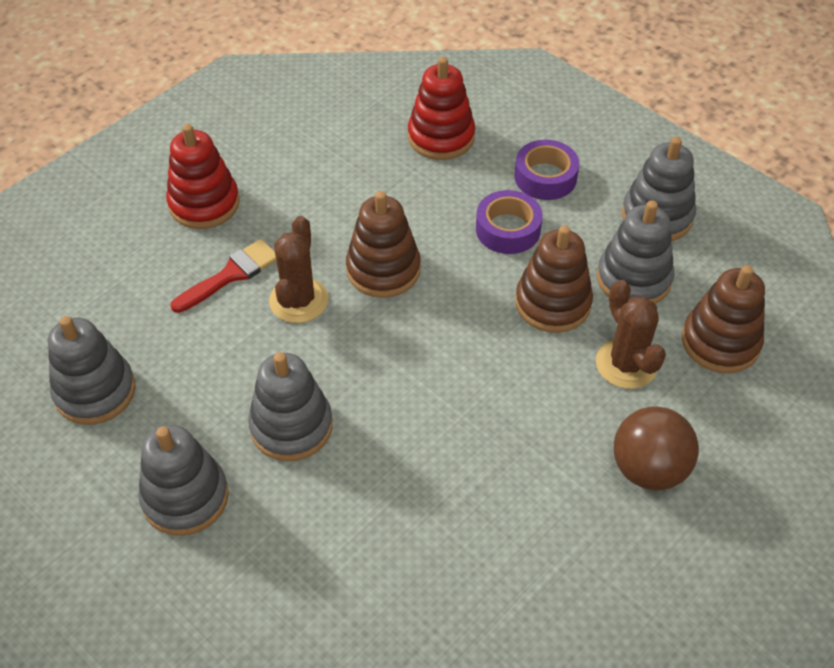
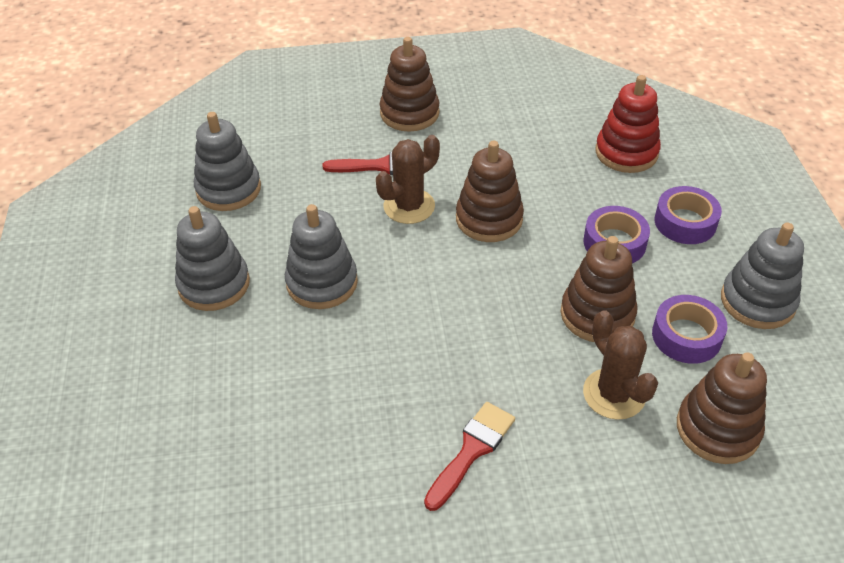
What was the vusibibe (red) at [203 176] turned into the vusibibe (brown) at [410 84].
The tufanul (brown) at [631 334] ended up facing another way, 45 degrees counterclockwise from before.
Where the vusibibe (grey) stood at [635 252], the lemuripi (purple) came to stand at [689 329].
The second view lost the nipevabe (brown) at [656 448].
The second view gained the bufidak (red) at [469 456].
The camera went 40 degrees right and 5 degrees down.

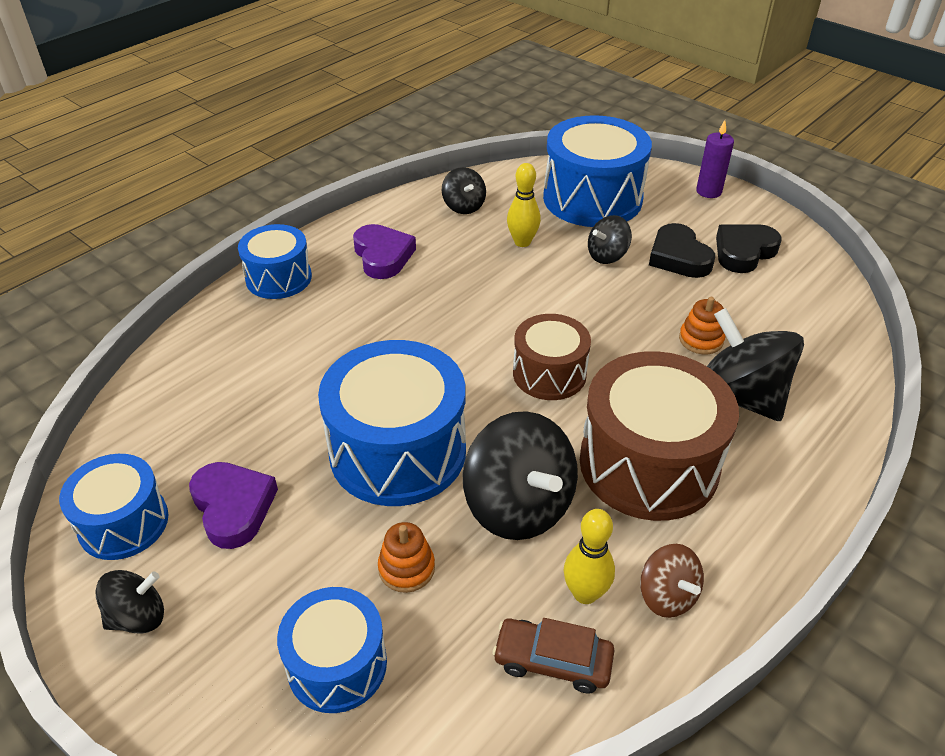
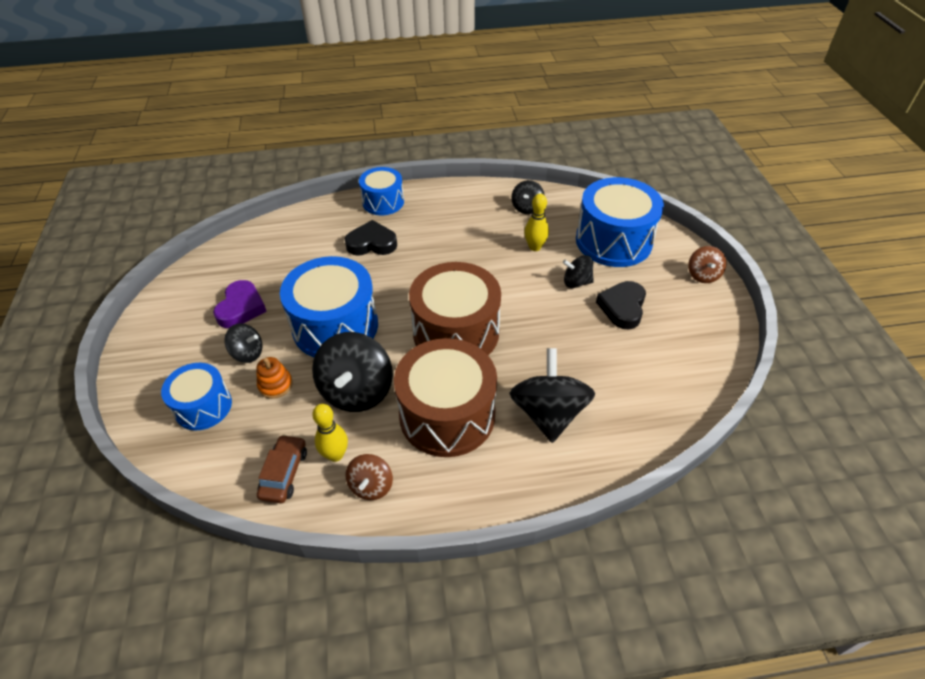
The second view lost the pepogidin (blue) at [114 507].
The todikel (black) ended up elsewhere, having gone from [129 602] to [243 343].
The second view lost the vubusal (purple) at [384 251].
The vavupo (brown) at [553 656] ended up facing another way, 45 degrees clockwise from before.
The size of the pepogidin (brown) at [552 357] changed by a factor of 1.70.
The second view lost the vusibibe (orange) at [702 325].
Where the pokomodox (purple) stood at [715 159], the todikel (brown) came to stand at [707 264].
The vubusal (black) ended up elsewhere, having gone from [748 248] to [371 238].
The camera went 40 degrees right and 5 degrees up.

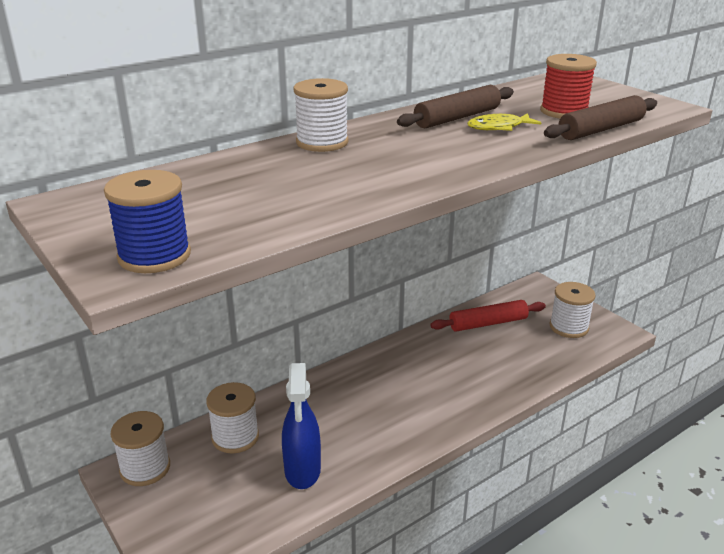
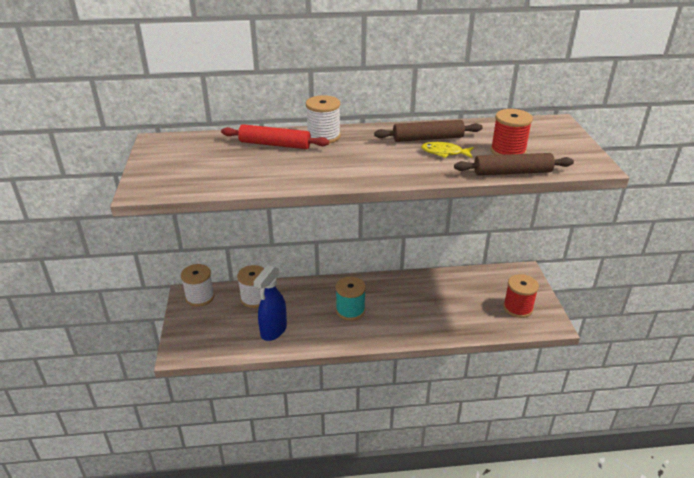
The second view lost the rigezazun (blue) at [147 221].
The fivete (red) ended up elsewhere, having gone from [488 316] to [275 136].
What was the rigezazun (white) at [573 310] turned into the rigezazun (red) at [521 296].
The second view gained the rigezazun (turquoise) at [350 298].
The camera went 30 degrees right and 5 degrees up.

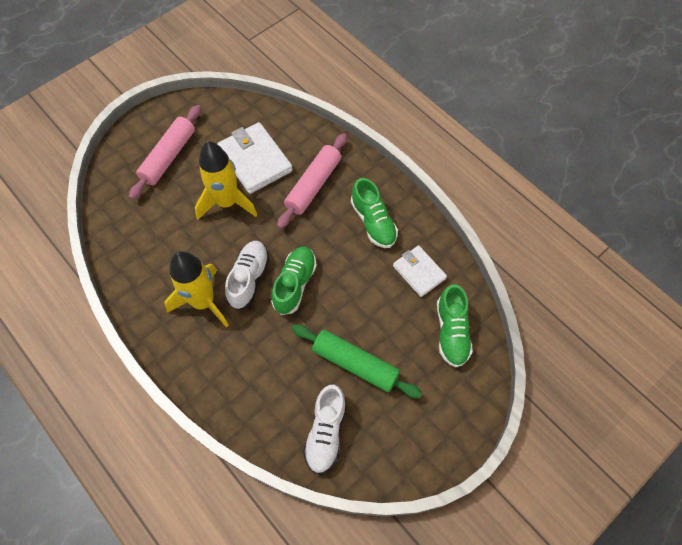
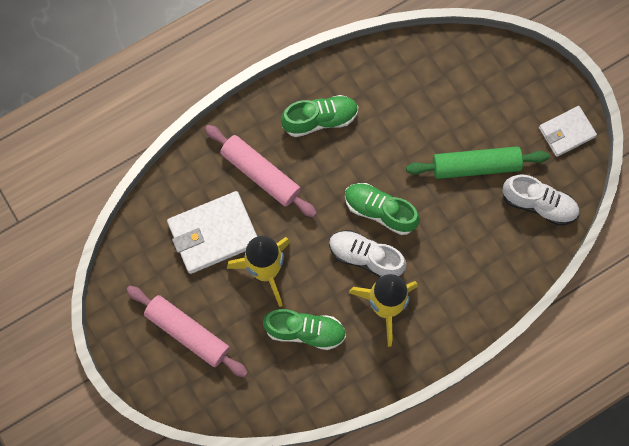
The fivete (green) at [357 361] ended up facing another way, 45 degrees clockwise from before.
The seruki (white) ended up elsewhere, having gone from [420 271] to [568 131].
The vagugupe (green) ended up elsewhere, having gone from [455 325] to [304 329].
The camera went 80 degrees left and 10 degrees up.

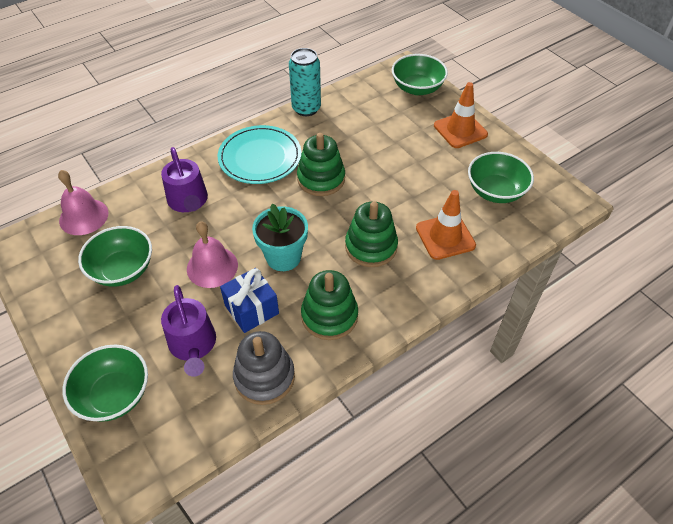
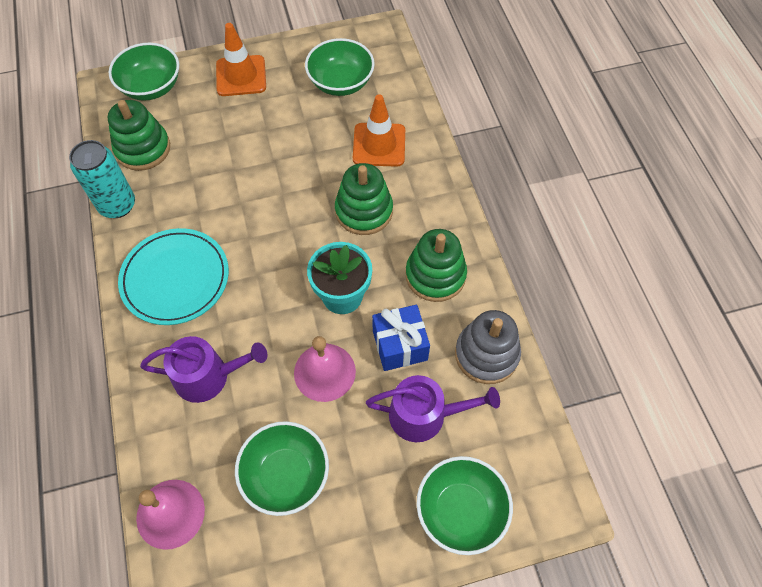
The vusibibe (green) ended up elsewhere, having gone from [321 164] to [139 135].
The camera went 70 degrees left and 10 degrees up.

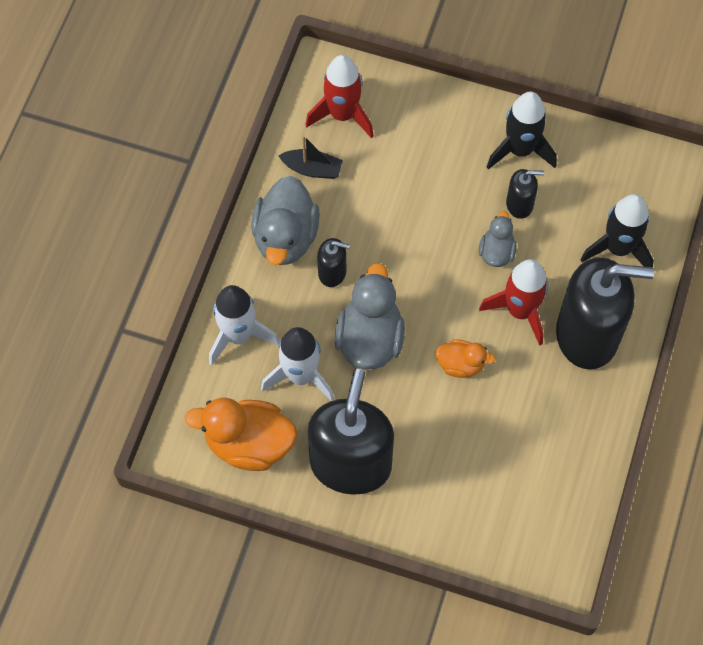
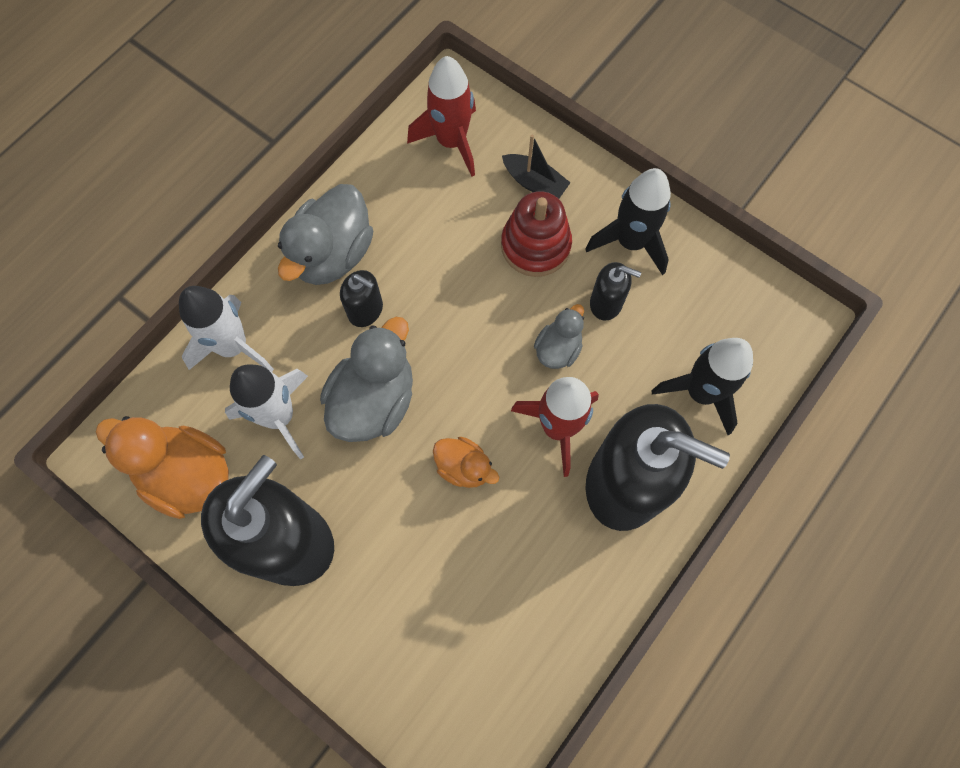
The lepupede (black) ended up elsewhere, having gone from [311 157] to [536 166].
The second view gained the vusibibe (red) at [536 234].
The camera went 20 degrees right and 5 degrees up.

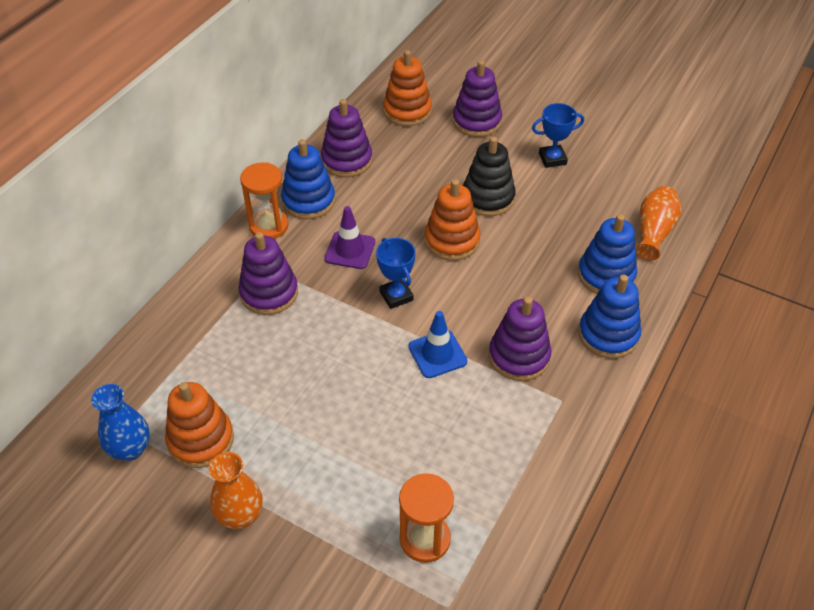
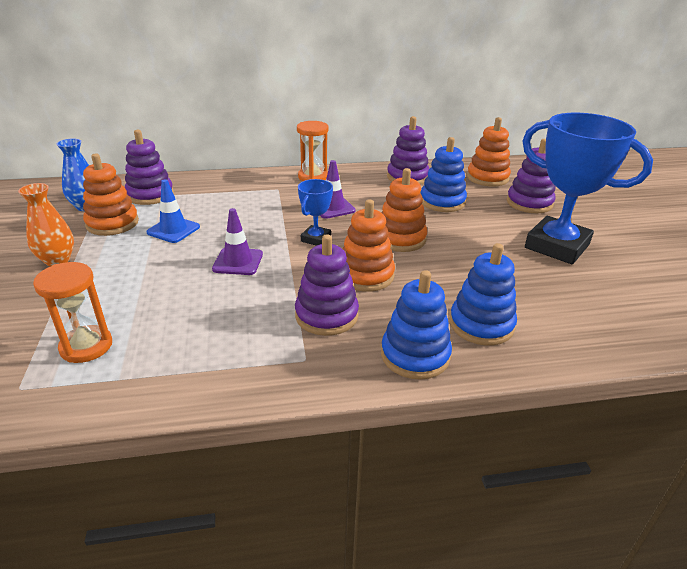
The vusibibe (purple) ended up elsewhere, having gone from [268 273] to [149 167].
The vusibibe (blue) ended up elsewhere, having gone from [308 179] to [444 174].
The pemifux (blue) ended up elsewhere, having gone from [437 344] to [173 211].
The second view lost the vusibibe (black) at [489 176].
The size of the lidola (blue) at [558 135] changed by a factor of 2.13.
The second view lost the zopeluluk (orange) at [658 223].
The second view gained the pemifux (purple) at [237 241].
The second view gained the vusibibe (orange) at [369 245].
The camera went 50 degrees right and 15 degrees down.

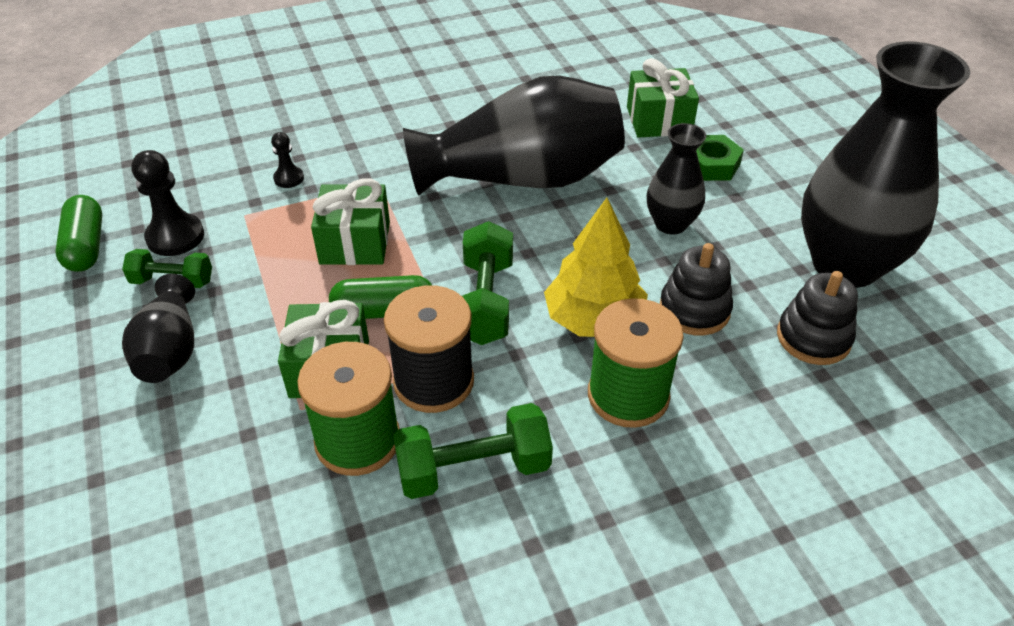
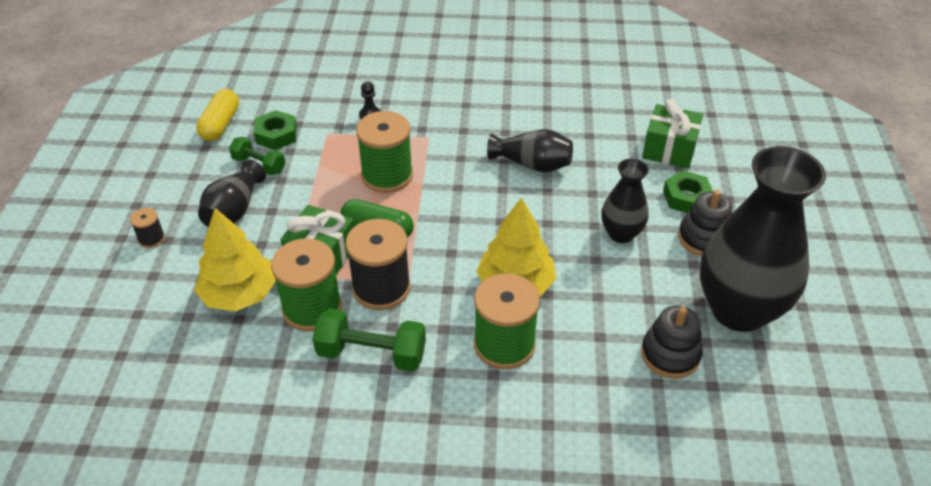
What was the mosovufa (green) at [78 233] turned into the mosovufa (yellow) at [217 115].
Where the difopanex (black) stood at [167 203], the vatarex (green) came to stand at [275 130].
Where the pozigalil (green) stood at [350 221], the rigezazun (green) came to stand at [384 152].
The size of the zopeluluk (black) at [514 135] changed by a factor of 0.50.
The second view lost the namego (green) at [487 283].
The vusibibe (black) ended up elsewhere, having gone from [696 289] to [705 223].
The second view gained the rigezazun (black) at [147 228].
The second view gained the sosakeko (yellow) at [235 259].
The camera went 25 degrees right and 0 degrees up.

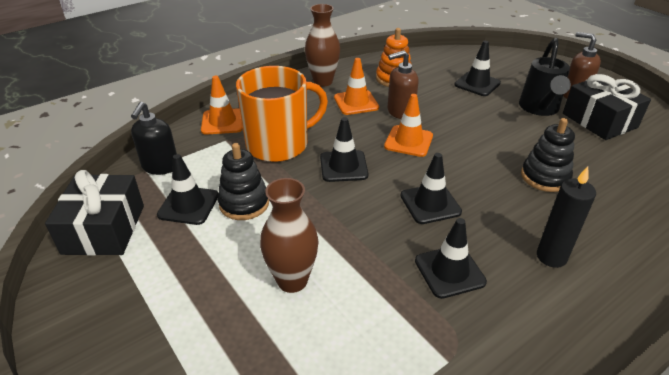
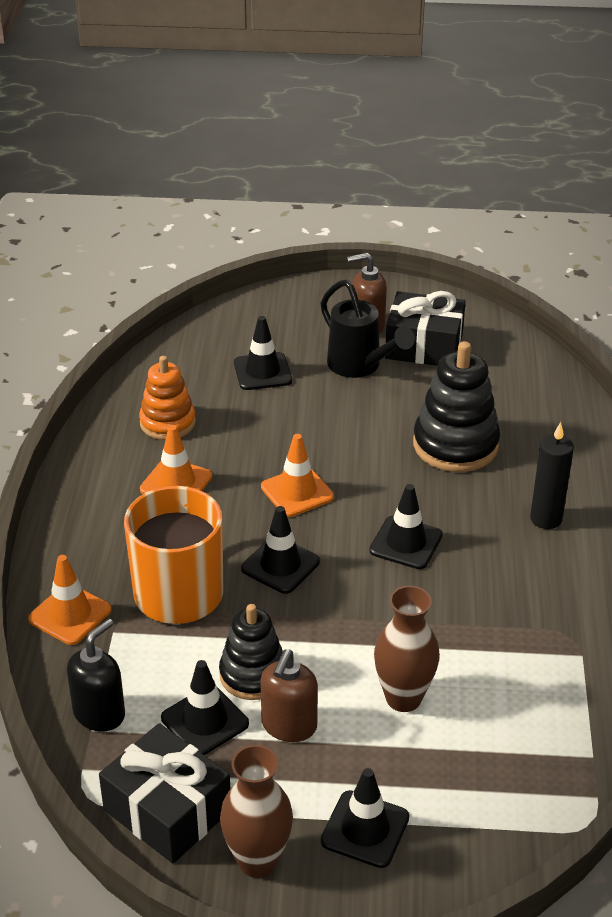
The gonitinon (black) at [154 138] ended up facing another way, 105 degrees counterclockwise from before.
The zopeluluk (brown) ended up elsewhere, having gone from [322 45] to [256 811].
The gonitinon (brown) ended up elsewhere, having gone from [402 84] to [289 695].
The pemifux (black) ended up elsewhere, having gone from [451 258] to [365 818].
The size of the vusibibe (black) at [548 155] changed by a factor of 1.51.
The camera went 50 degrees left and 0 degrees up.

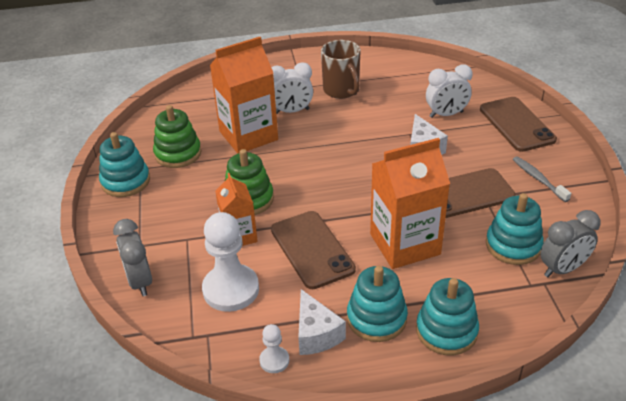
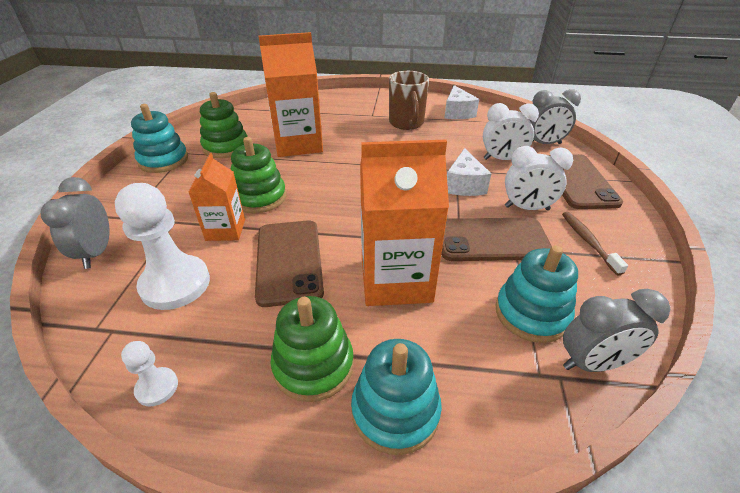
The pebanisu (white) ended up elsewhere, having gone from [292 88] to [539 178].
The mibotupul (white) ended up elsewhere, having gone from [322 322] to [461 102].
What was the vusibibe (turquoise) at [377 304] turned into the vusibibe (green) at [312 349].
What was the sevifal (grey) at [542 179] turned into the sevifal (brown) at [595 244].
The second view gained the pebanisu (grey) at [555 116].
The camera went 15 degrees right and 0 degrees up.

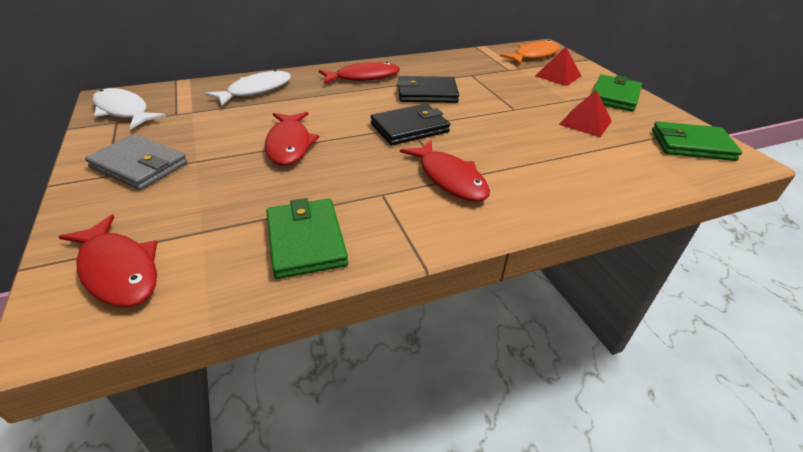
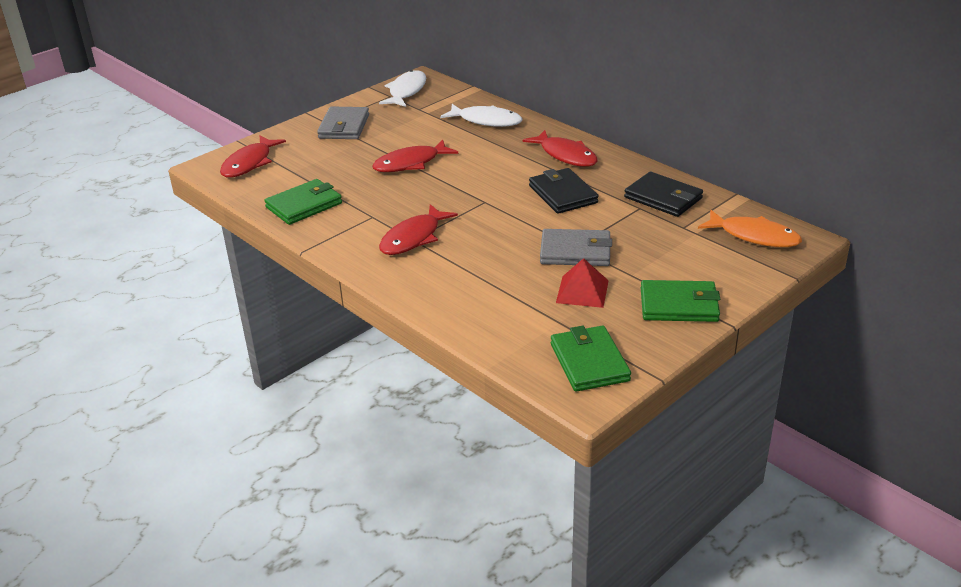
The seruki (black) ended up elsewhere, having gone from [410 124] to [663 194].
The second view lost the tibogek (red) at [558 66].
The second view gained the seruki (grey) at [576 247].
The camera went 70 degrees right and 5 degrees down.

